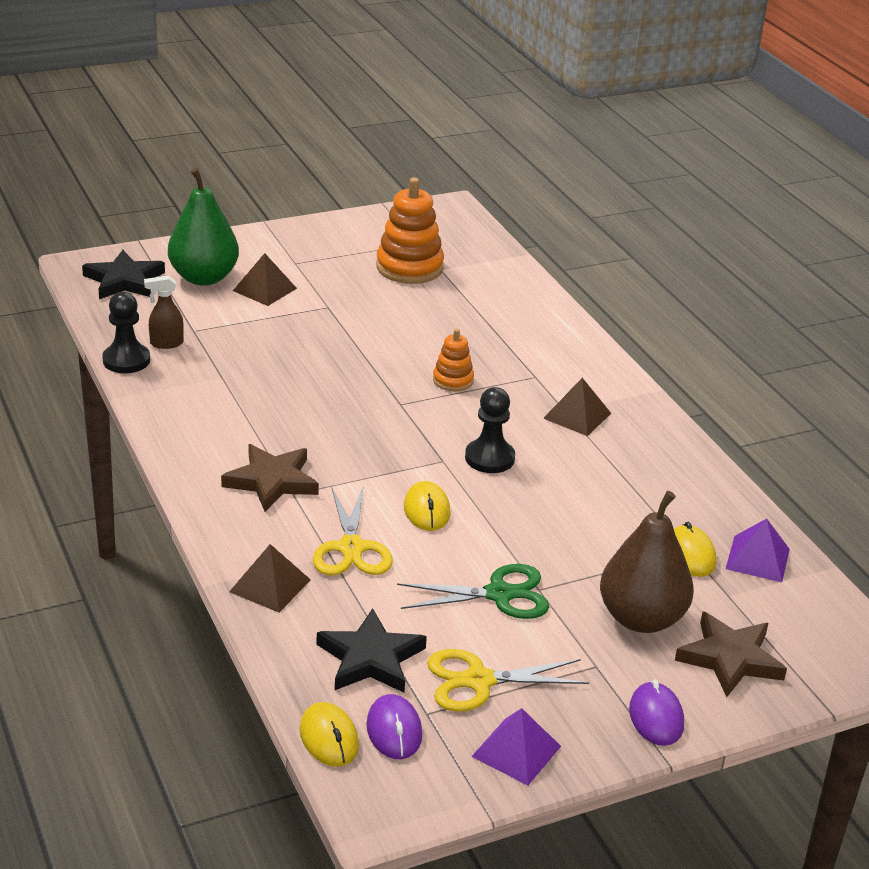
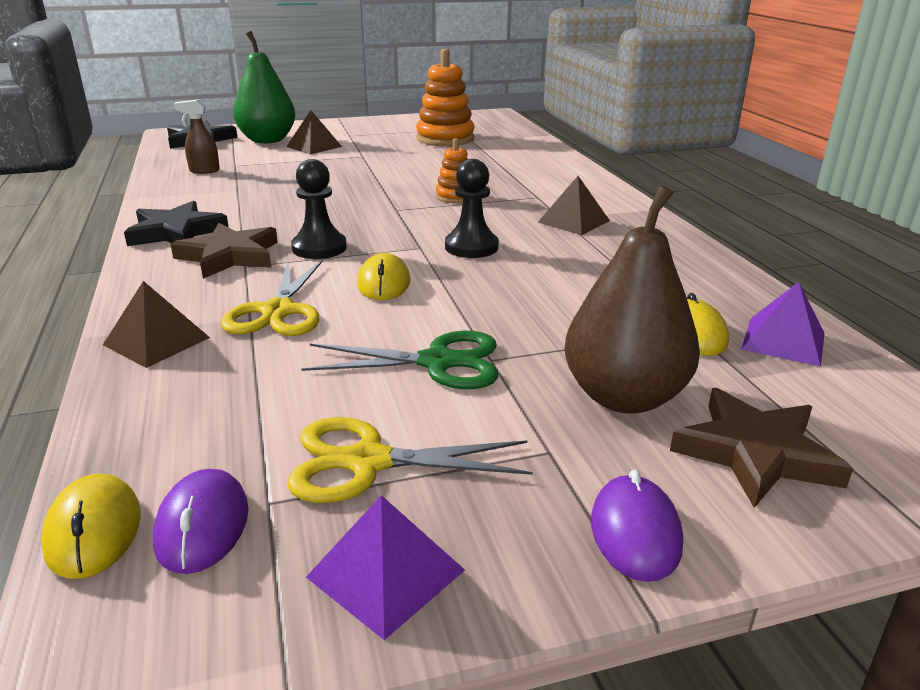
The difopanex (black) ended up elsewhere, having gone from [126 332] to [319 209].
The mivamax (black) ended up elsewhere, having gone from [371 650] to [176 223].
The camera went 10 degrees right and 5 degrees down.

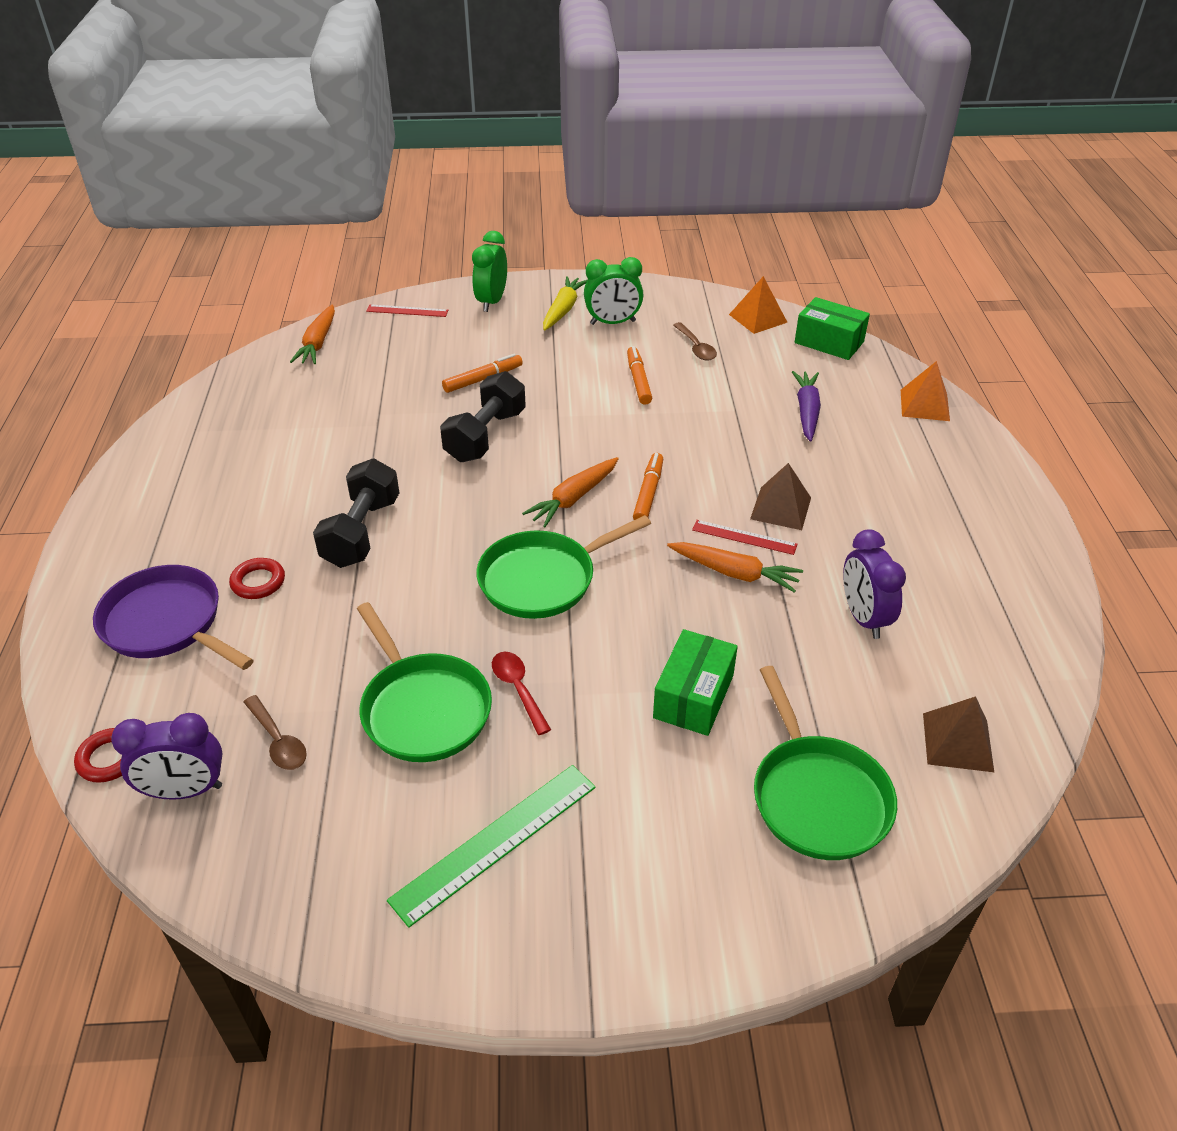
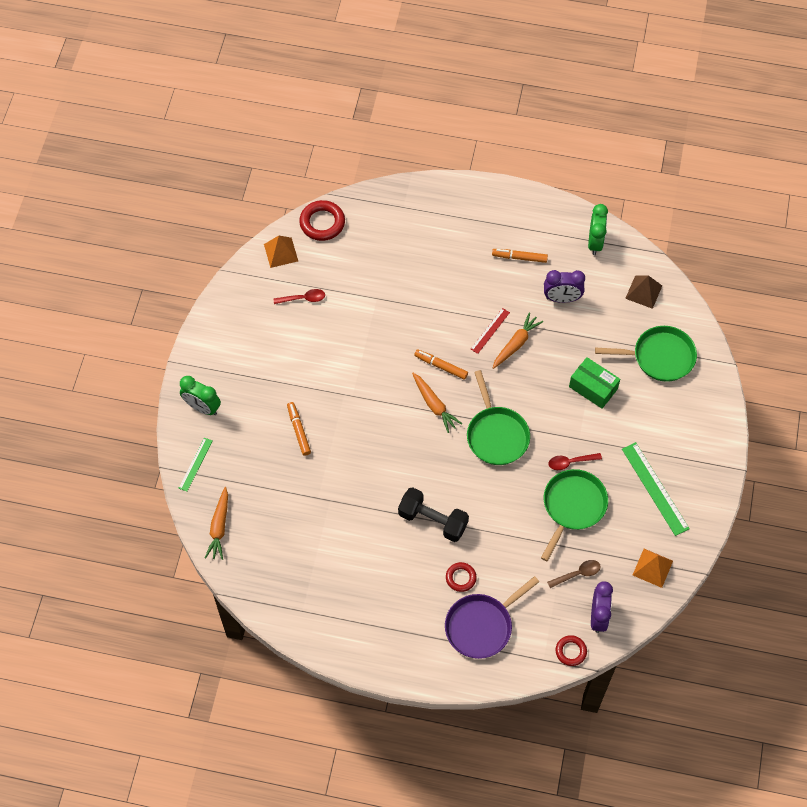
The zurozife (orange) at [312 334] ended up facing another way, 75 degrees clockwise from before.
The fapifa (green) at [424 682] ended up facing another way, 45 degrees counterclockwise from before.
What was the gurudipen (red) at [407 310] turned into the gurudipen (green) at [195 465].
The second view lost the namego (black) at [483 416].
The second view lost the zurozife (yellow) at [565 303].
The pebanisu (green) ended up elsewhere, having gone from [613 291] to [598 229].
The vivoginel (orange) ended up elsewhere, having gone from [639 375] to [520 256].
What was the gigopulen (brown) at [695 341] turned into the gigopulen (red) at [299 296].
The second view lost the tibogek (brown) at [780 496].
The second view lost the zurozife (purple) at [806 406].
Where the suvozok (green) stood at [832 328], the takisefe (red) came to stand at [322 220].
The tibogek (orange) ended up elsewhere, having gone from [925 391] to [653 568].
The camera went 75 degrees left and 20 degrees up.

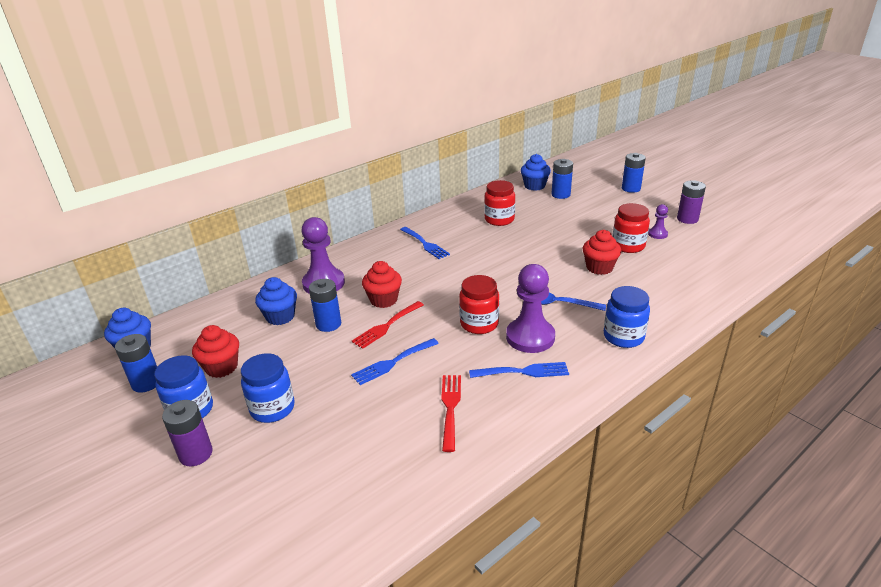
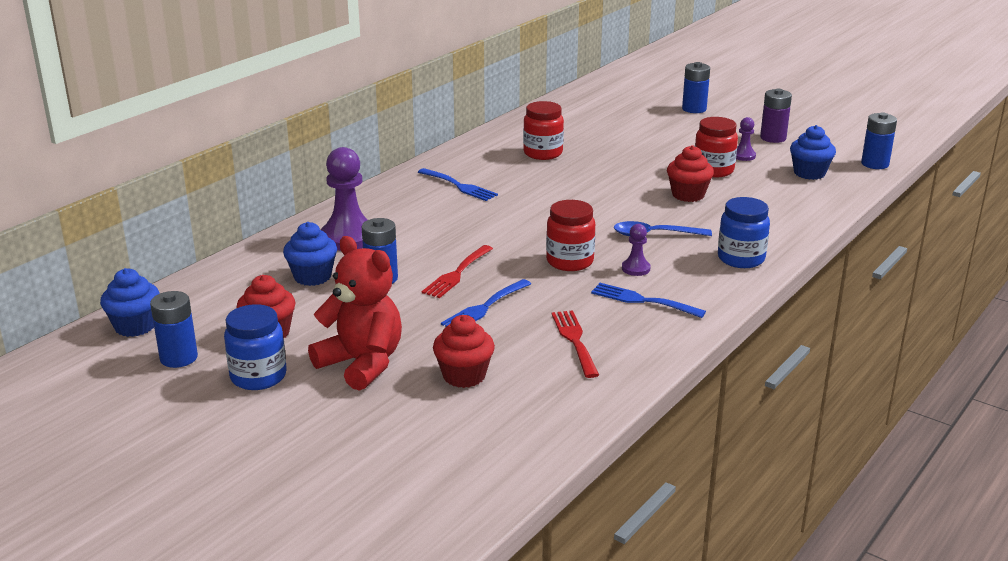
The second view lost the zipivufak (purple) at [187 433].
Where the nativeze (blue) stood at [268 388], the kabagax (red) came to stand at [355 313].
The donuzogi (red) ended up elsewhere, having gone from [382 284] to [464 351].
The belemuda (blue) at [519 370] ended up facing another way, 135 degrees counterclockwise from before.
The size of the difopanex (purple) at [530 308] changed by a factor of 0.49.
The donuzogi (blue) ended up elsewhere, having gone from [536 172] to [813 152].
The zipivufak (blue) ended up elsewhere, having gone from [562 179] to [879 140].
The camera went 15 degrees left and 5 degrees down.

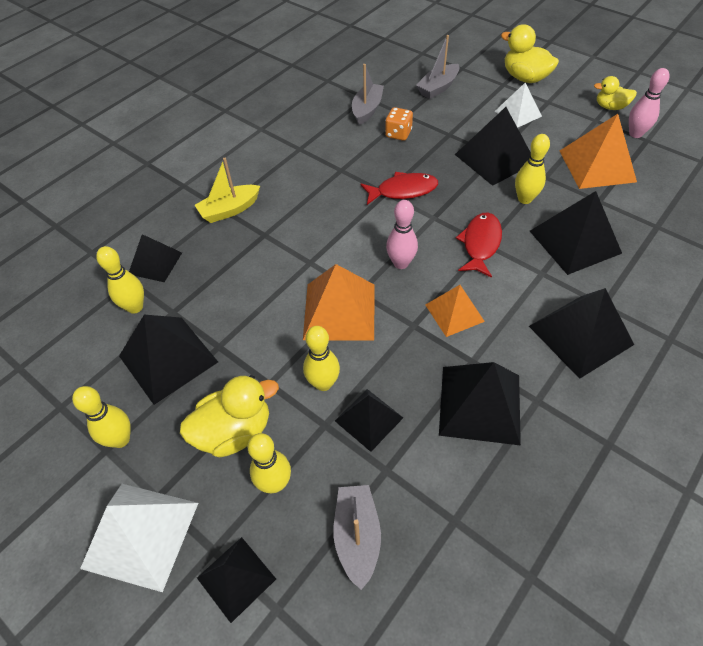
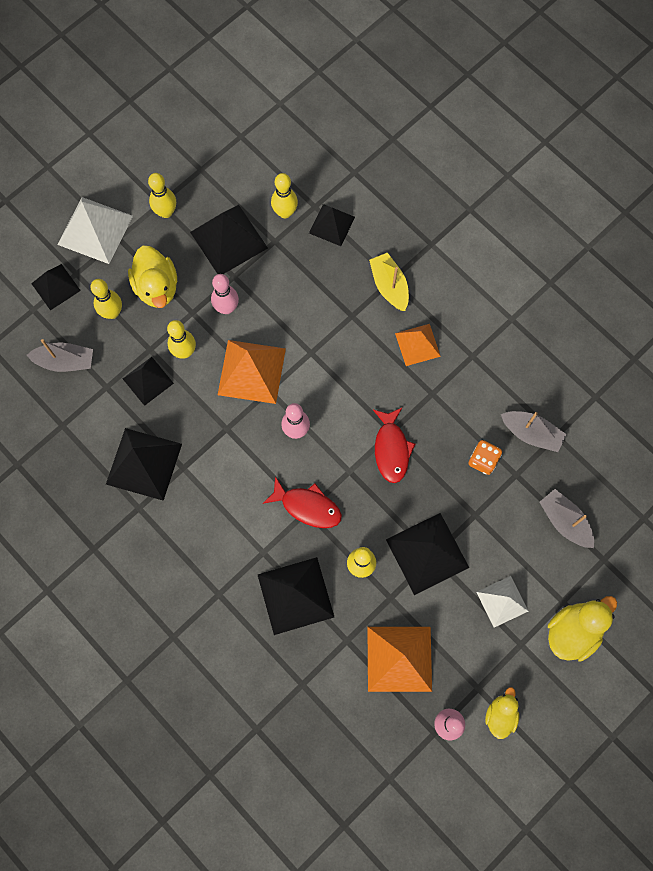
The tibogek (orange) ended up elsewhere, having gone from [455 311] to [418 345].
The second view lost the tibogek (black) at [581 333].
The second view gained the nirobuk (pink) at [225 294].
The camera went 95 degrees right and 20 degrees up.

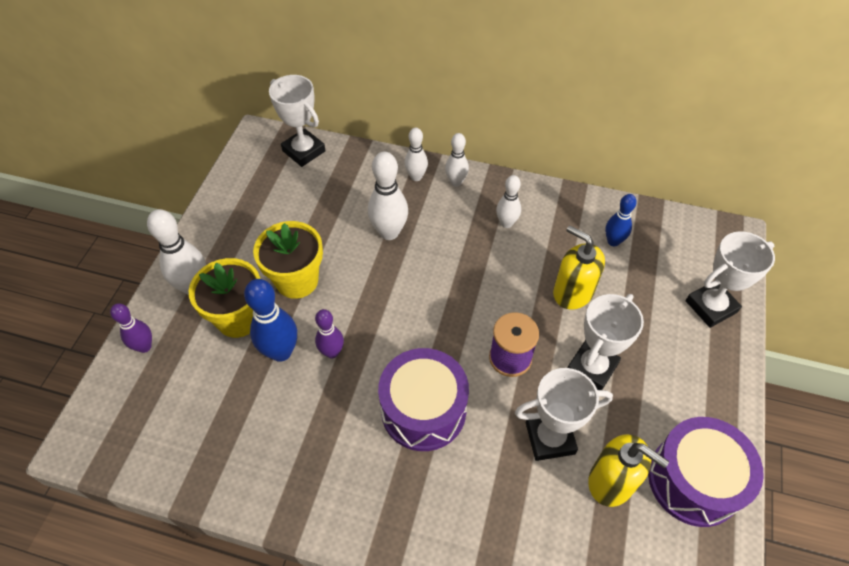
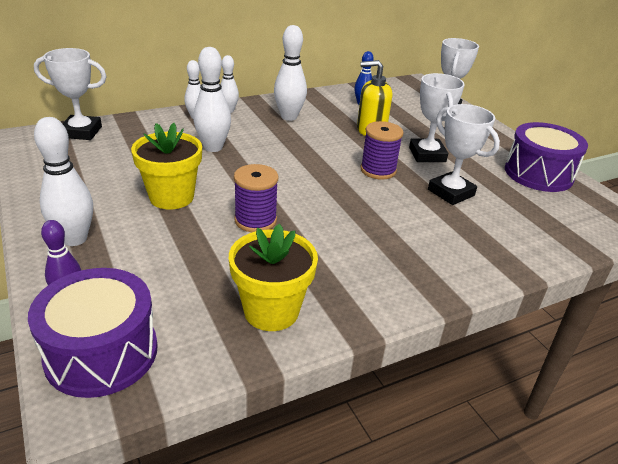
The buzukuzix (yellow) ended up elsewhere, having gone from [224 298] to [273 277].
The second view lost the nirobuk (blue) at [270 320].
Where the nirobuk (purple) stood at [329 333], the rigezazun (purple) came to stand at [256 198].
The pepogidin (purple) ended up elsewhere, having gone from [423 399] to [93 333].
The size of the nirobuk (white) at [508 201] changed by a factor of 1.60.
The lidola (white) at [564 414] ended up facing another way, 75 degrees counterclockwise from before.
The second view lost the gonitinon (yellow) at [628 470].
The camera went 45 degrees left and 20 degrees down.

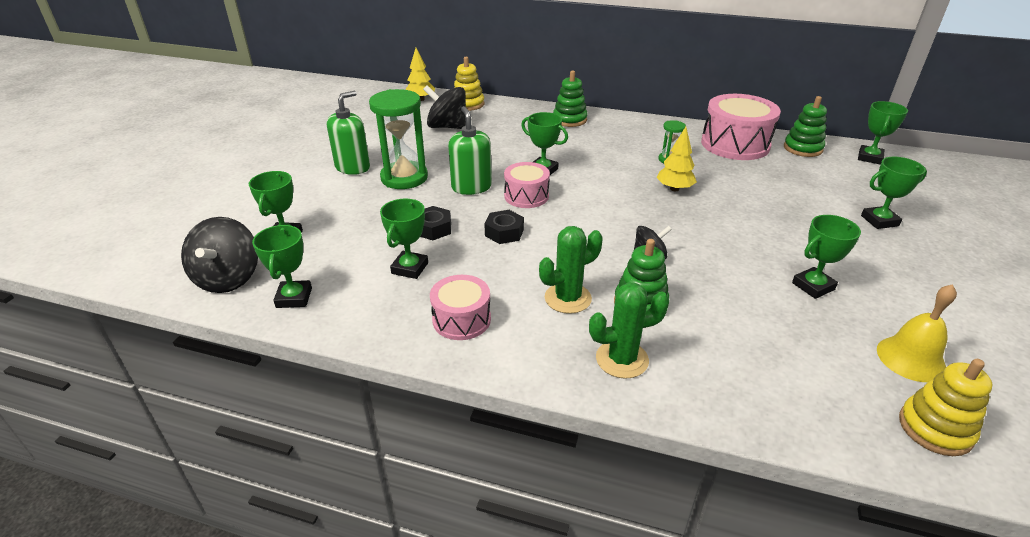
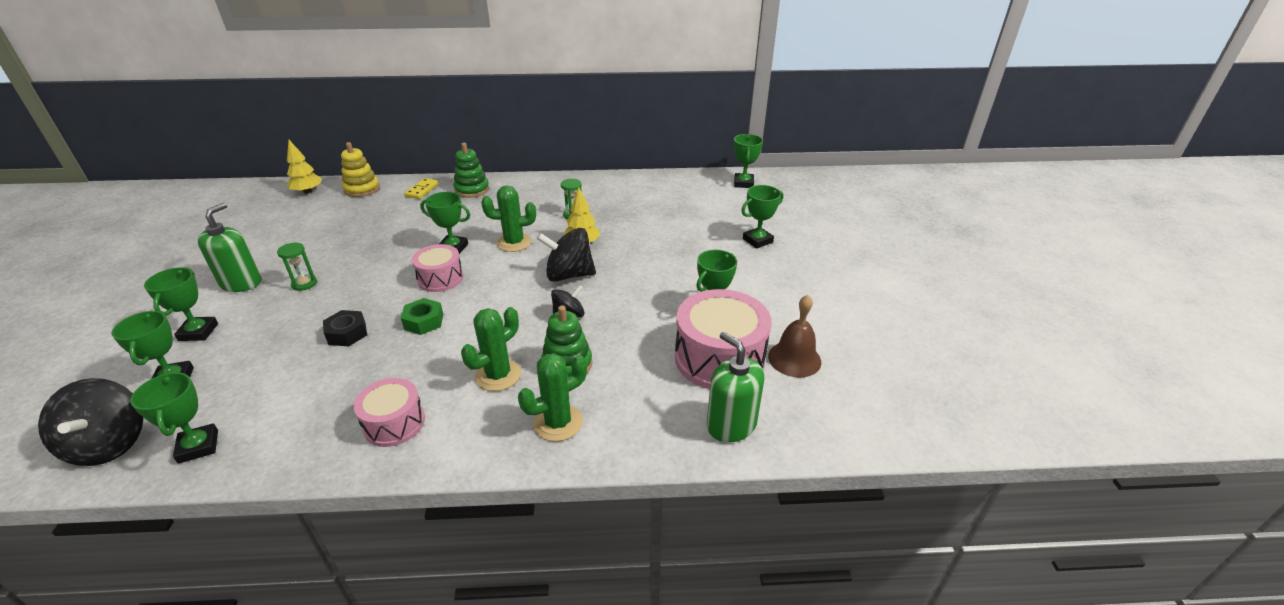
The size of the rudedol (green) at [398 139] changed by a factor of 0.48.
The lidola (green) ended up elsewhere, having gone from [404 239] to [181 304].
The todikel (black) ended up elsewhere, having gone from [444 107] to [566 255].
The gonitinon (green) ended up elsewhere, having gone from [470 150] to [736 387].
What was the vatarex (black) at [504 227] turned into the vatarex (green) at [422 316].
The pepogidin (pink) ended up elsewhere, having gone from [741 127] to [723 339].
The second view lost the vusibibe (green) at [805 126].
What was the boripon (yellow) at [917 333] turned into the boripon (brown) at [794 336].
The second view lost the vusibibe (yellow) at [946 407].
The second view gained the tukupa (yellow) at [421 188].
The second view gained the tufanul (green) at [508 218].
The camera went 20 degrees left and 0 degrees up.

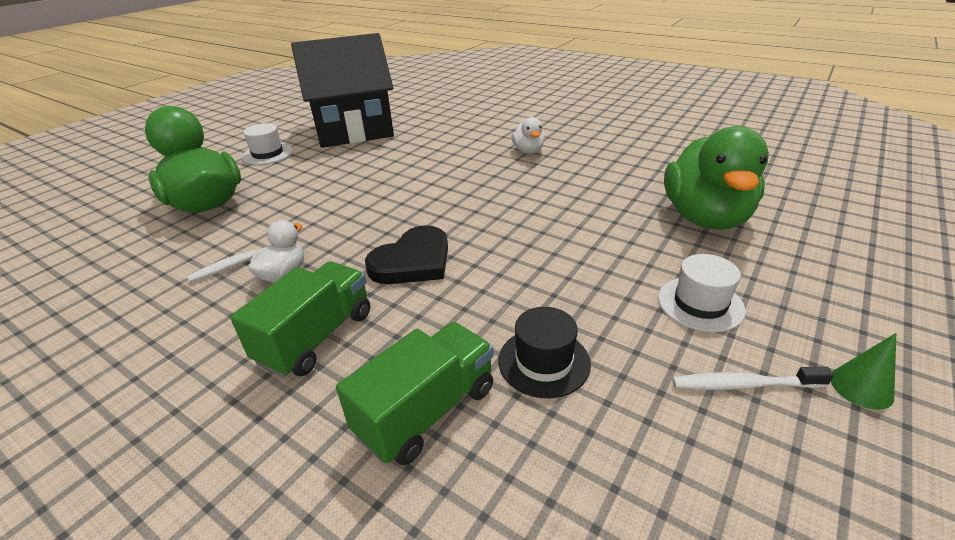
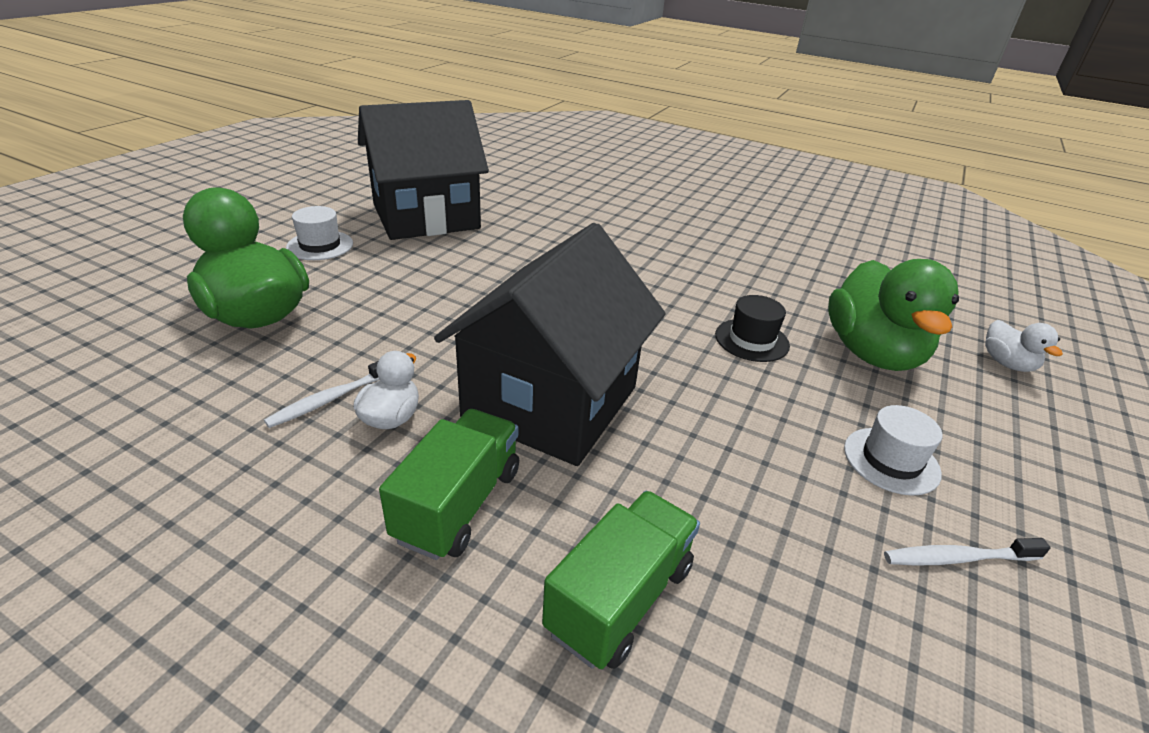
Where the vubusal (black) stood at [406 254], the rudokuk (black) came to stand at [550 344].
The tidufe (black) ended up elsewhere, having gone from [544 352] to [752 328].
The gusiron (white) ended up elsewhere, having gone from [528 135] to [1024 346].
The second view lost the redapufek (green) at [863 371].
The camera went 10 degrees left and 0 degrees up.

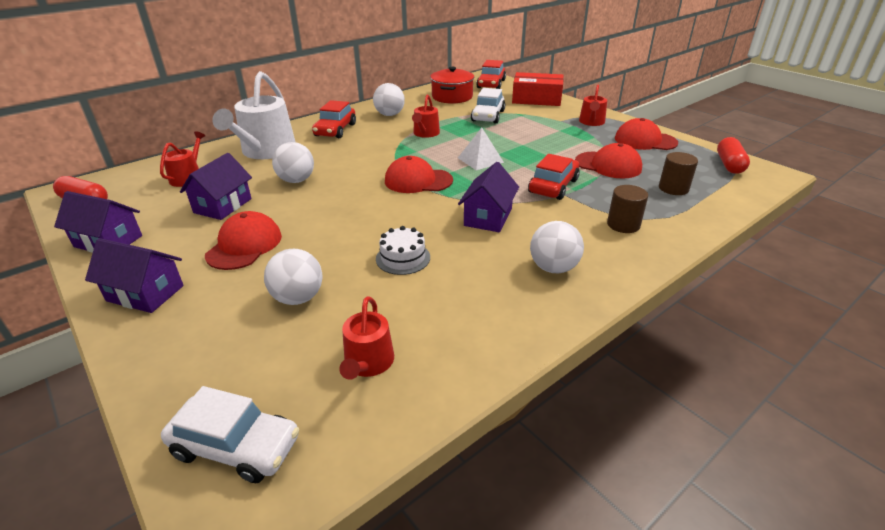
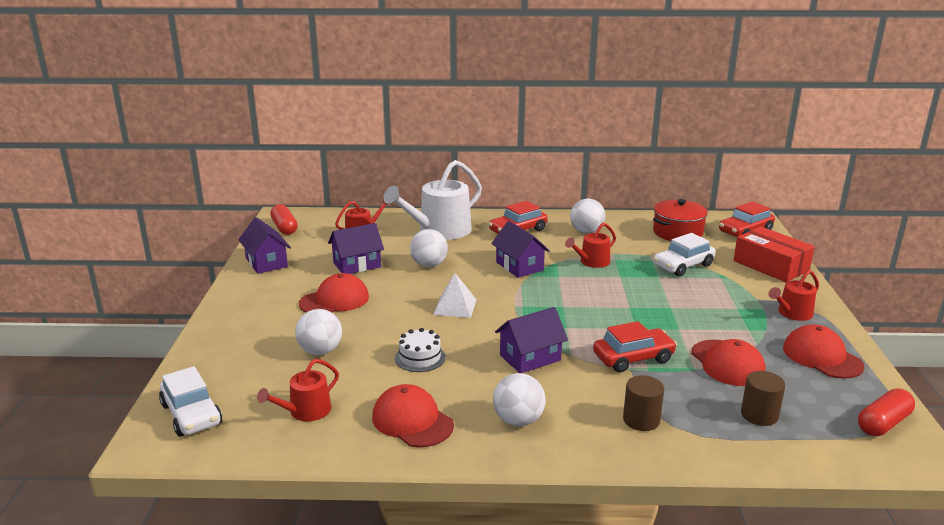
The rudokuk (purple) ended up elsewhere, having gone from [134 275] to [520 249].
The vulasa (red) ended up elsewhere, having gone from [419 174] to [413 415].
The tibogek (white) ended up elsewhere, having gone from [481 149] to [455 295].
The camera went 40 degrees right and 10 degrees down.

